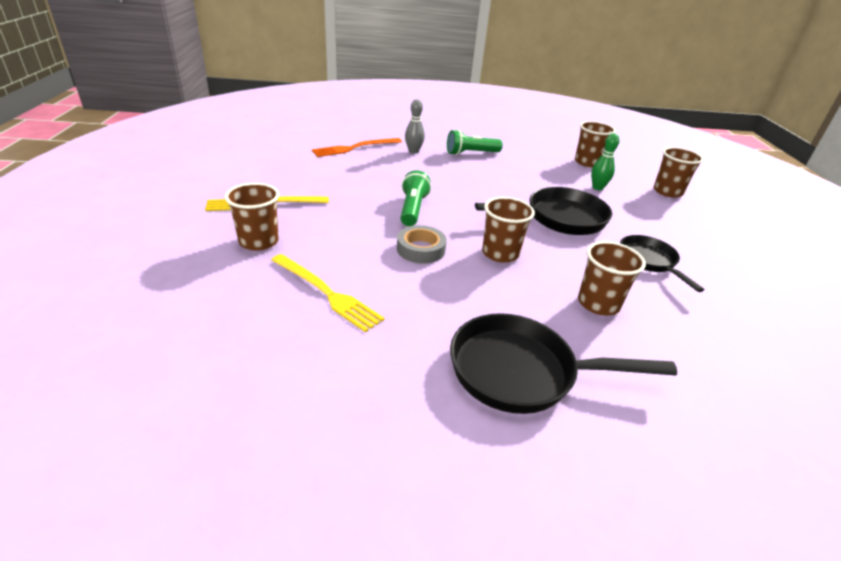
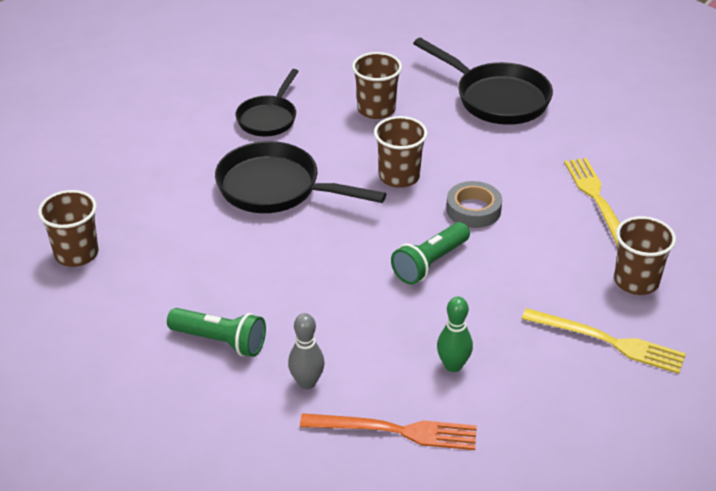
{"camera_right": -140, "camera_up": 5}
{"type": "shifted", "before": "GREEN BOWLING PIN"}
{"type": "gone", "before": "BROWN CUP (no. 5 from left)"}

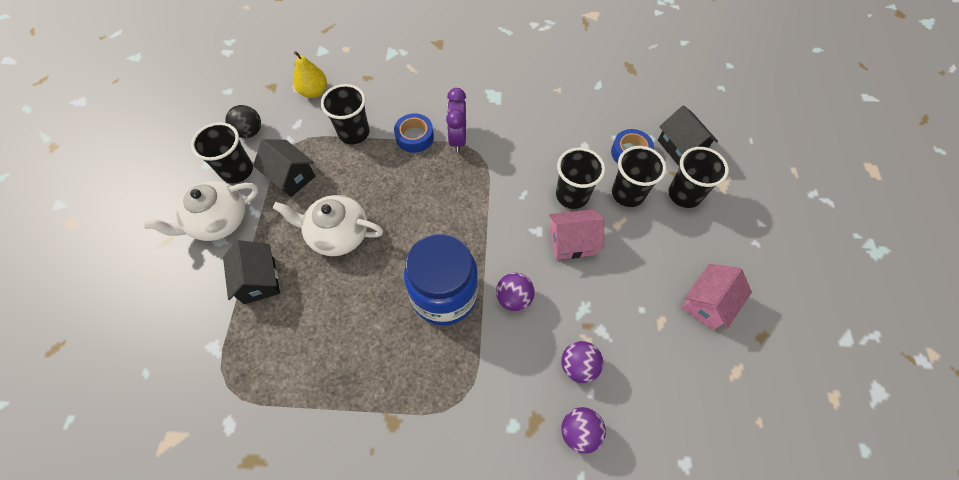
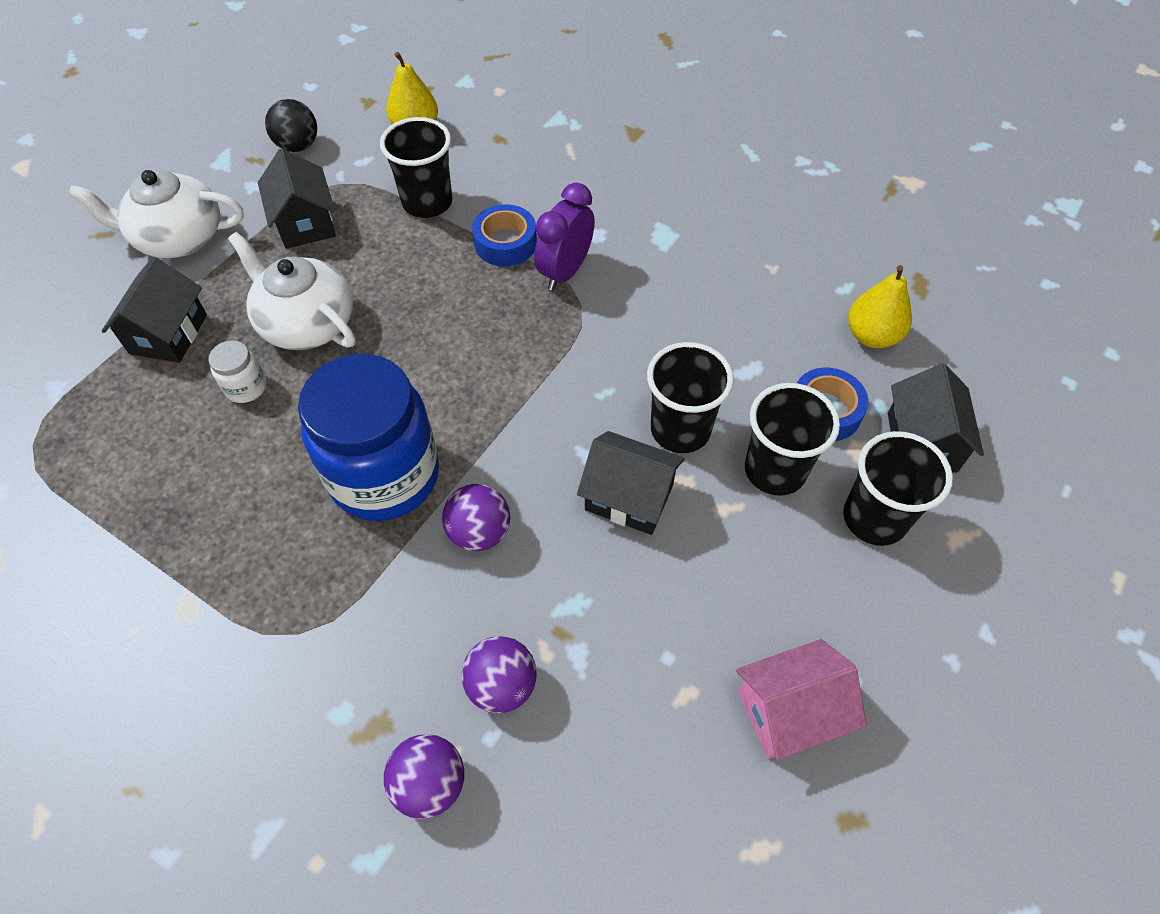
{"camera_right": 30, "camera_up": -5}
{"type": "gone", "before": "BLACK CUP (no. 1 from left)"}
{"type": "repainted", "before": "PINK HOUSE (no. 1 from left)", "after": "BLACK HOUSE (no. 3 from left)"}
{"type": "new", "after": "YELLOW PEAR (no. 2 from left)"}
{"type": "new", "after": "WHITE JAR"}

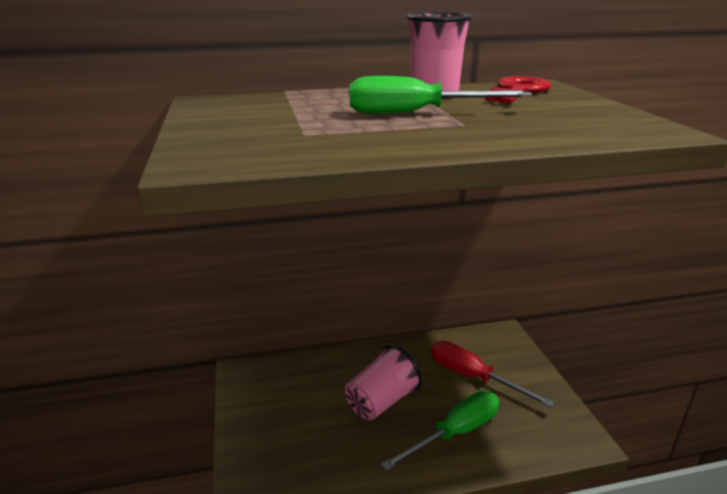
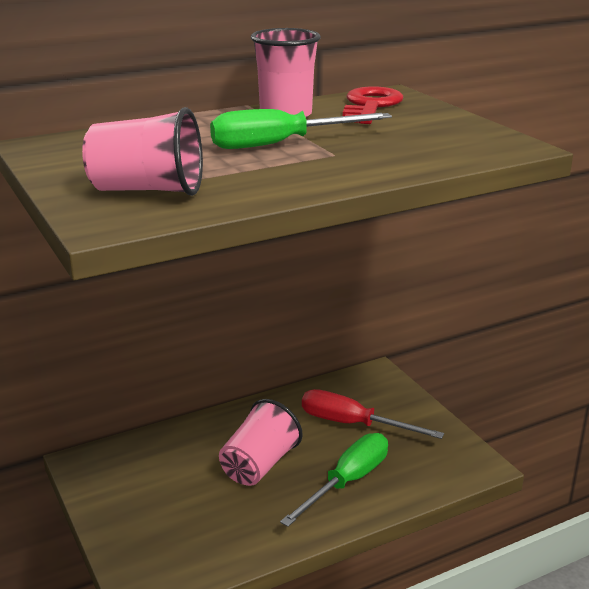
{"camera_right": -15, "camera_up": 0}
{"type": "new", "after": "PINK CUP (no. 1 from left)"}

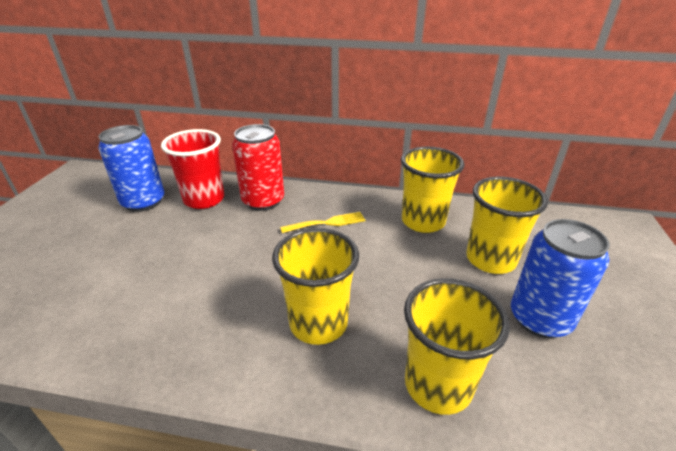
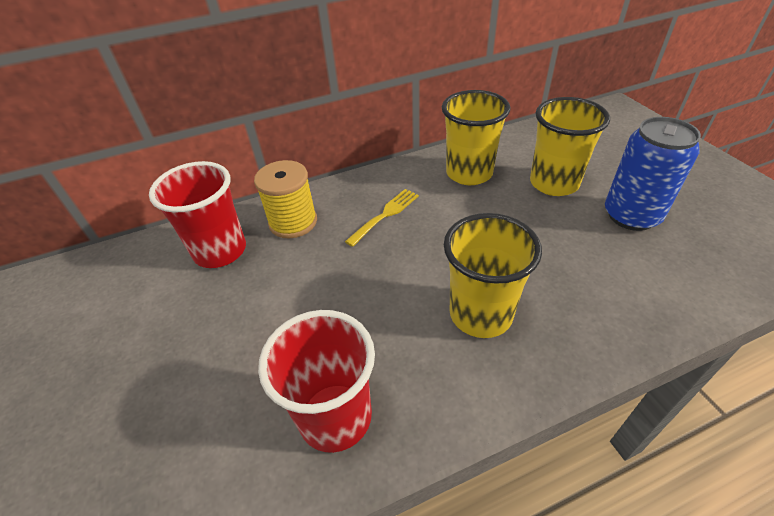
{"camera_right": -30, "camera_up": 10}
{"type": "swapped", "before": "RED CAN", "after": "YELLOW SPOOL"}
{"type": "gone", "before": "BLUE CAN (no. 1 from left)"}
{"type": "gone", "before": "YELLOW CUP (no. 3 from left)"}
{"type": "new", "after": "RED CUP (no. 2 from left)"}

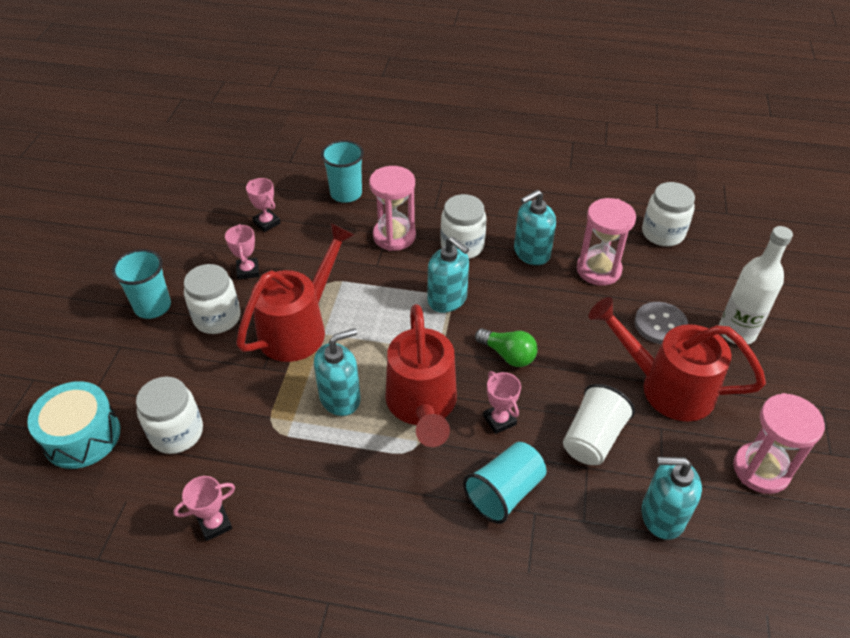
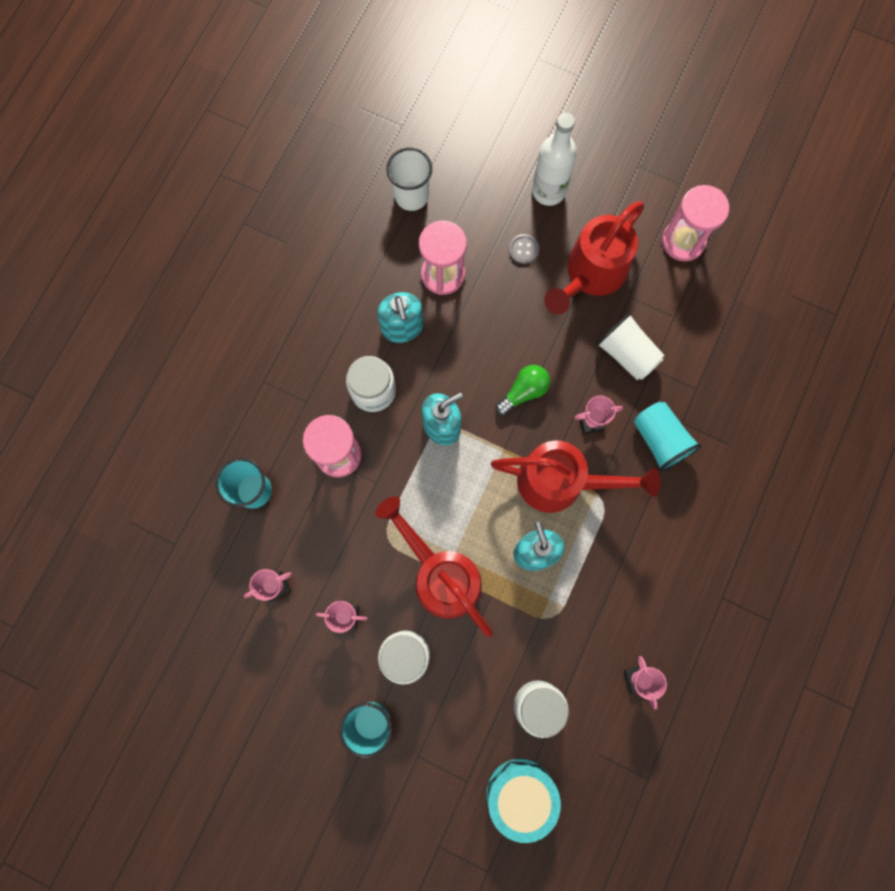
{"camera_right": -75, "camera_up": 30}
{"type": "swapped", "before": "WHITE JAR (no. 4 from left)", "after": "WHITE CUP (no. 1 from left)"}
{"type": "scaled", "before": "GREY BUTTON", "scale": 0.64}
{"type": "gone", "before": "TURQUOISE SOAP DISPENSER (no. 4 from left)"}

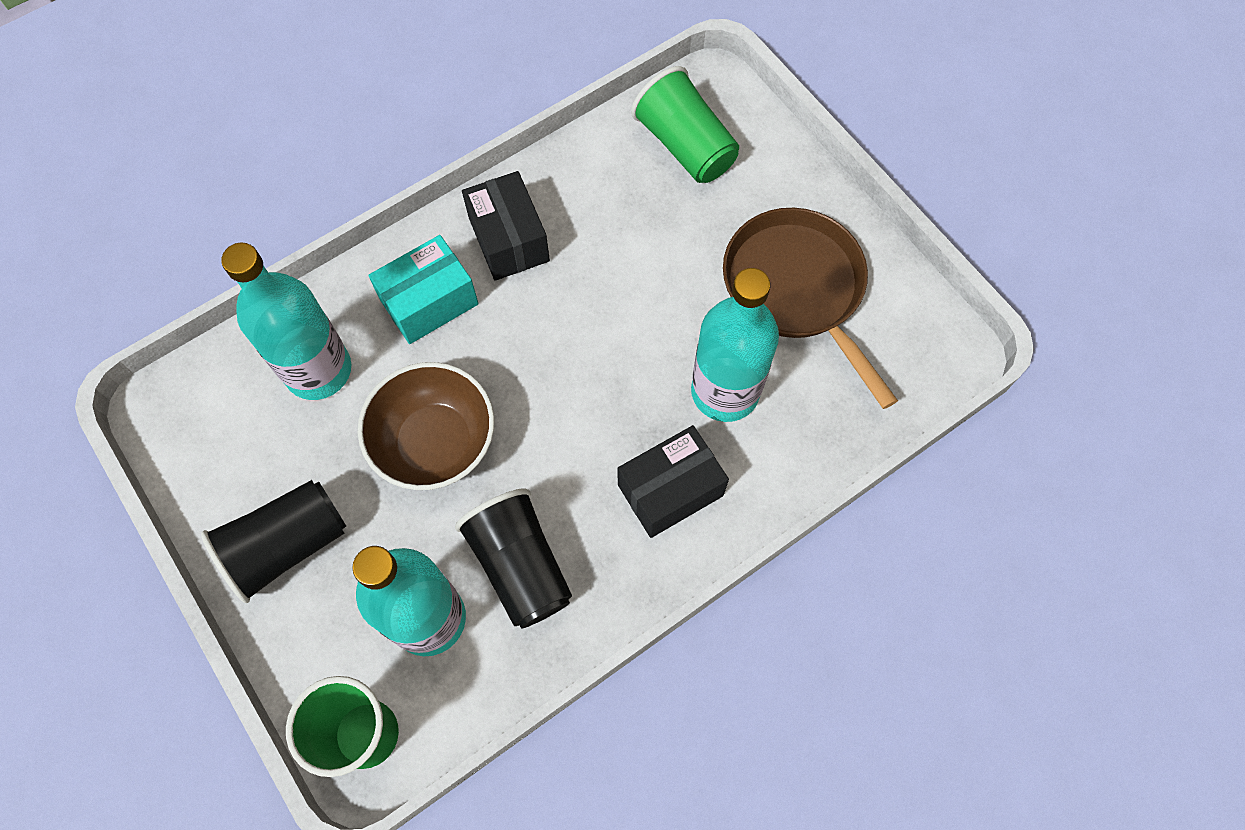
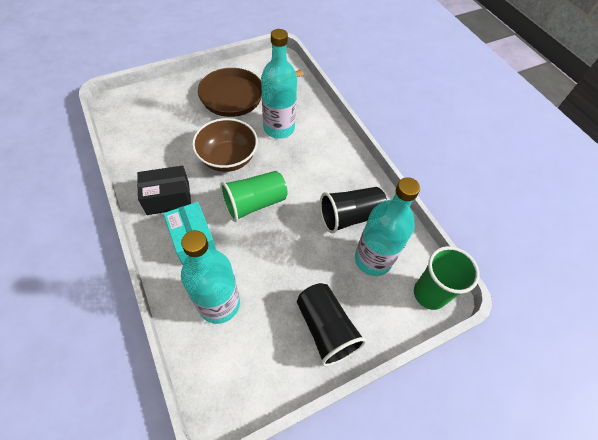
{"camera_right": -85, "camera_up": -10}
{"type": "shifted", "before": "GREEN CUP (no. 2 from left in the first image)", "after": "GREEN CUP (no. 1 from left)"}
{"type": "shifted", "before": "BROWN BOWL"}
{"type": "gone", "before": "BLACK BOX (no. 2 from left)"}

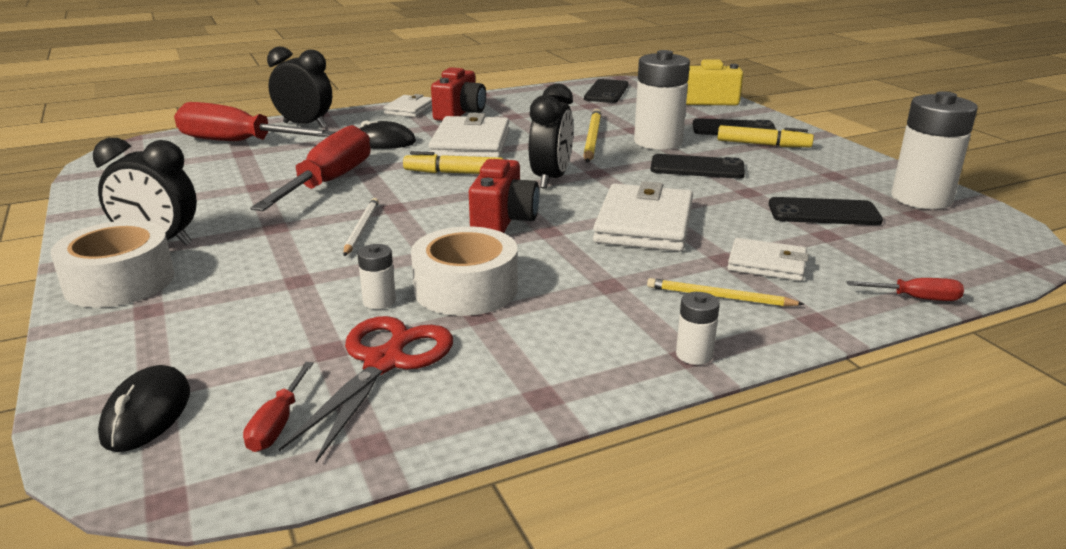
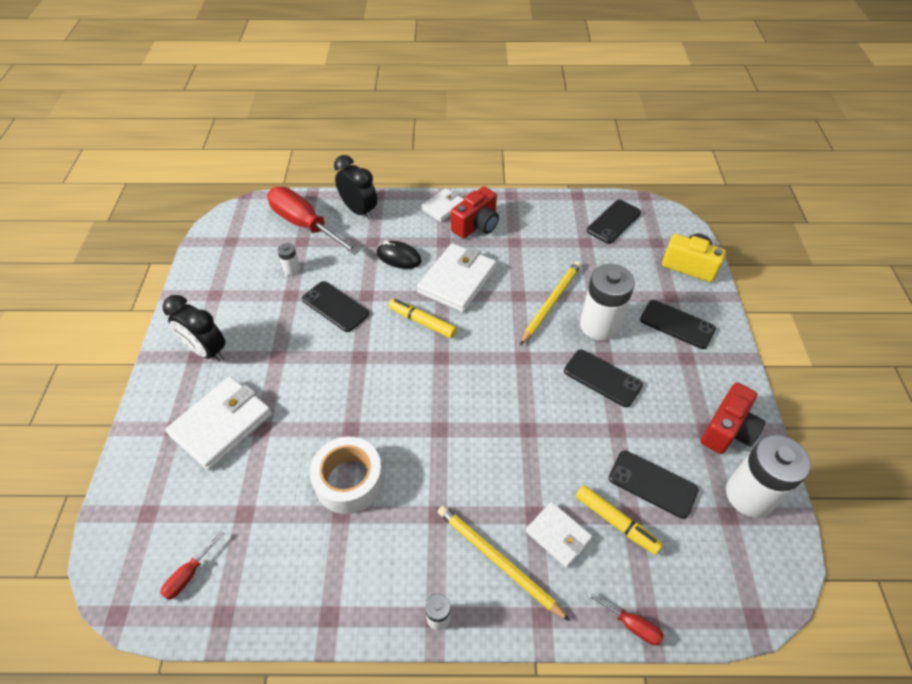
{"camera_right": 25, "camera_up": 25}
{"type": "gone", "before": "BLACK CLOCK (no. 3 from left)"}
{"type": "swapped", "before": "RED SCREWDRIVER (no. 3 from left)", "after": "BLACK PHONE (no. 1 from left)"}
{"type": "shifted", "before": "YELLOW MARKER (no. 2 from left)"}
{"type": "shifted", "before": "RED CAMERA (no. 2 from left)"}
{"type": "shifted", "before": "WHITE WALLET (no. 3 from left in the first image)", "after": "WHITE WALLET (no. 1 from left)"}
{"type": "gone", "before": "WHITE PENCIL"}
{"type": "gone", "before": "WHITE TAPE (no. 1 from left)"}
{"type": "shifted", "before": "WHITE BATTERY (no. 1 from left)"}
{"type": "scaled", "before": "YELLOW PENCIL (no. 2 from left in the first image)", "scale": 1.54}
{"type": "gone", "before": "RED SCISSORS"}
{"type": "gone", "before": "BLACK MOUSE (no. 1 from left)"}

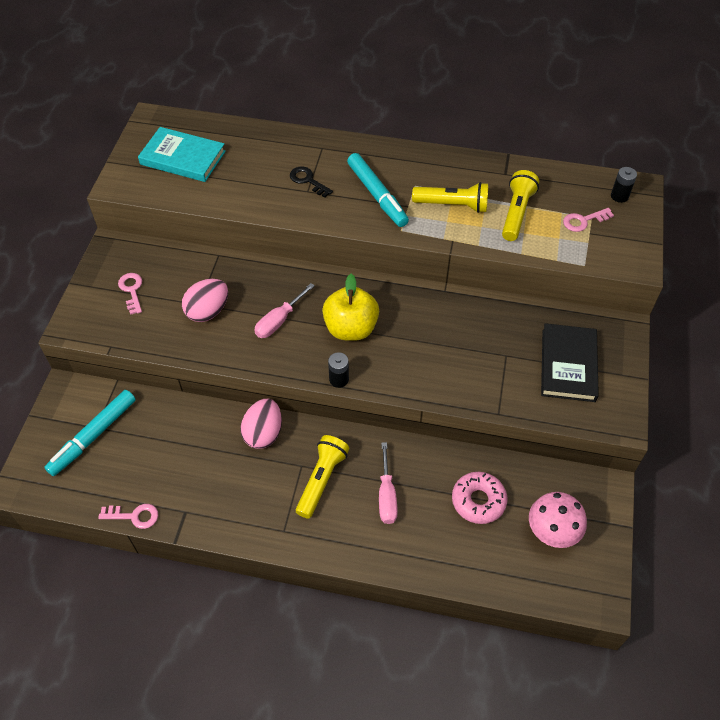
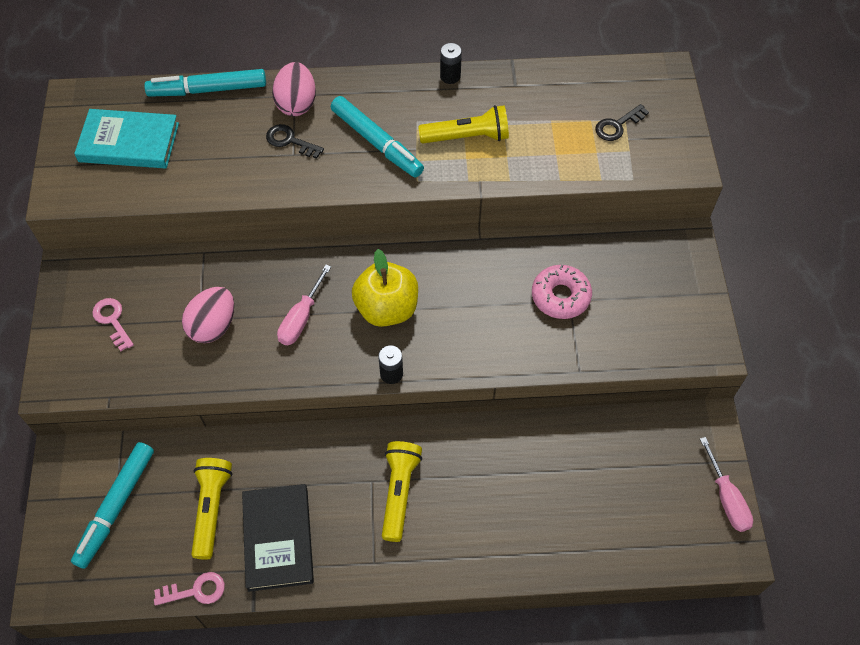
{"camera_right": -15, "camera_up": 5}
{"type": "shifted", "before": "BLACK BATTERY (no. 2 from left)"}
{"type": "shifted", "before": "YELLOW FLASHLIGHT (no. 3 from left in the first image)", "after": "YELLOW FLASHLIGHT (no. 1 from left)"}
{"type": "repainted", "before": "PINK KEY (no. 3 from left)", "after": "BLACK KEY (no. 2 from left)"}
{"type": "shifted", "before": "BLACK BOOK"}
{"type": "shifted", "before": "PINK EGG (no. 2 from left)"}
{"type": "shifted", "before": "PINK SCREWDRIVER (no. 2 from left)"}
{"type": "shifted", "before": "PINK DONUT"}
{"type": "gone", "before": "PINK MUSHROOM"}
{"type": "new", "after": "TURQUOISE MARKER (no. 2 from left)"}

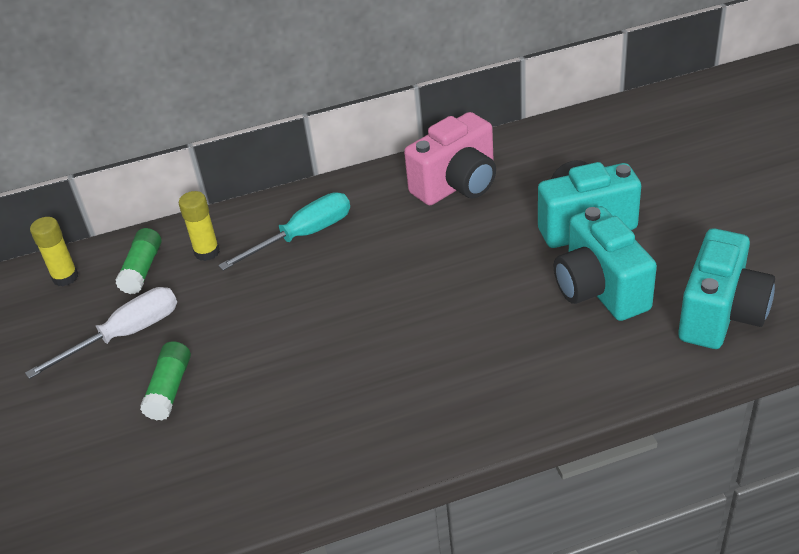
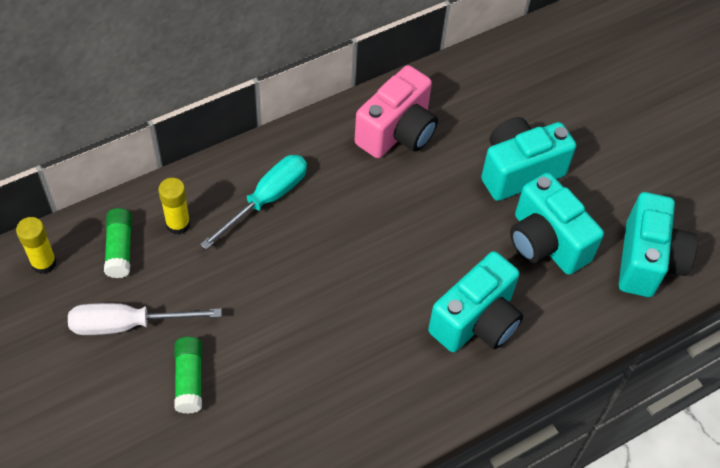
{"camera_right": -20, "camera_up": 15}
{"type": "rotated", "before": "WHITE SCREWDRIVER", "turn": -135}
{"type": "new", "after": "TURQUOISE CAMERA (no. 1 from left)"}

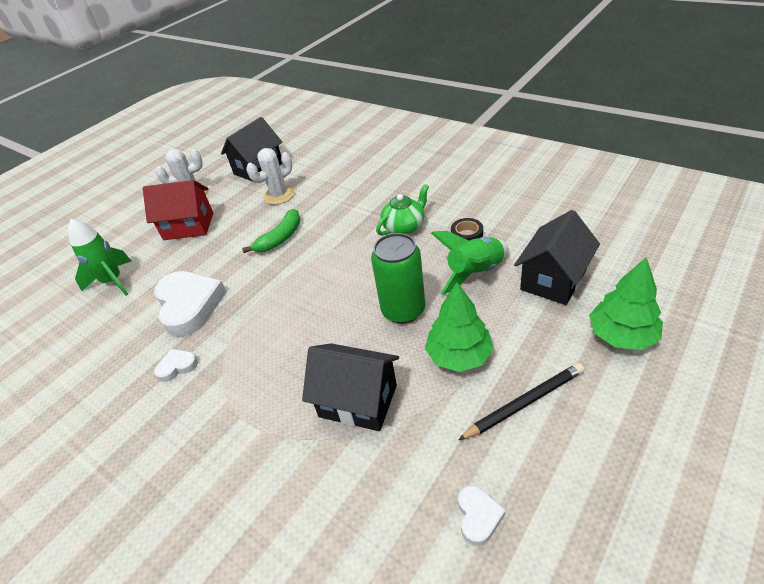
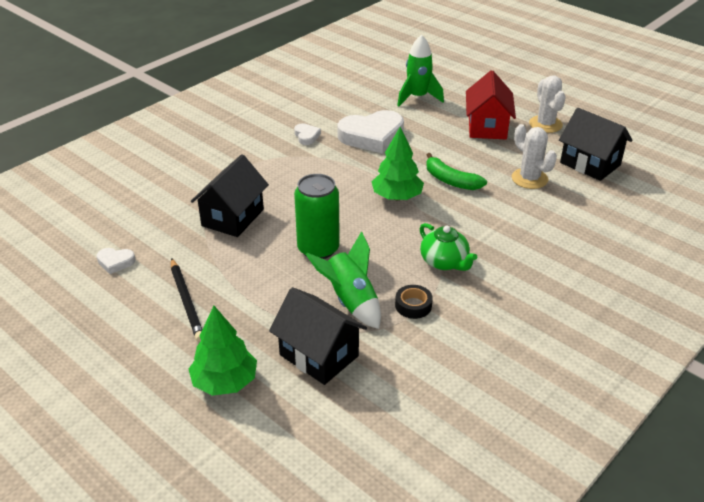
{"camera_right": 90, "camera_up": -5}
{"type": "shifted", "before": "GREEN TREE (no. 1 from left in the first image)", "after": "GREEN TREE (no. 2 from left)"}

